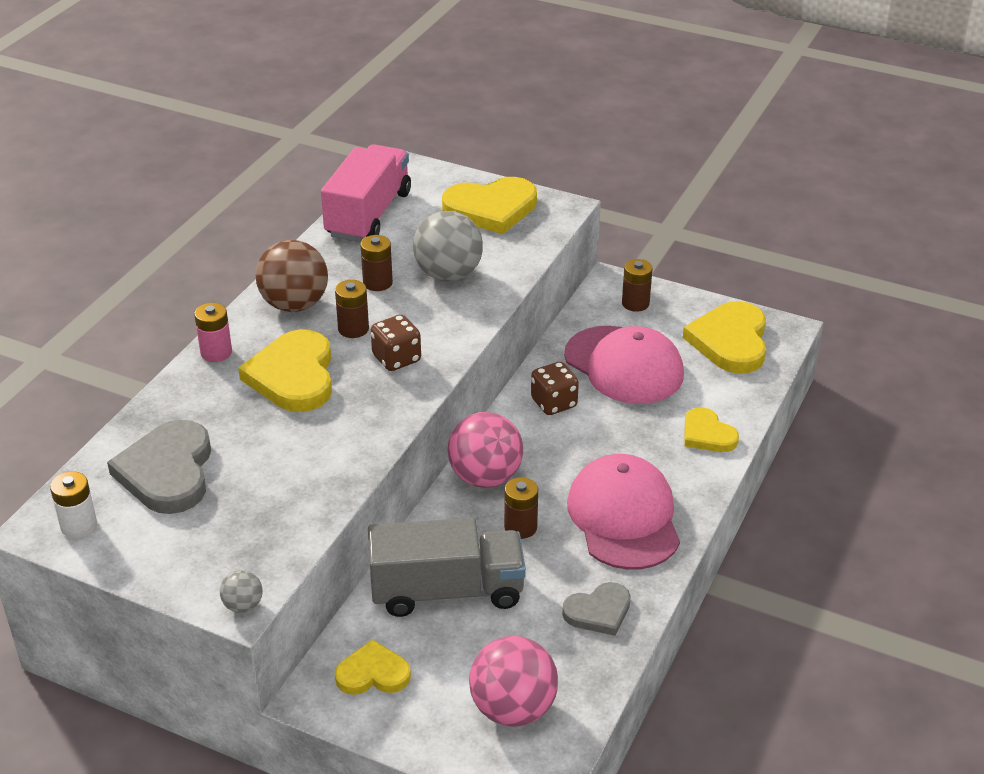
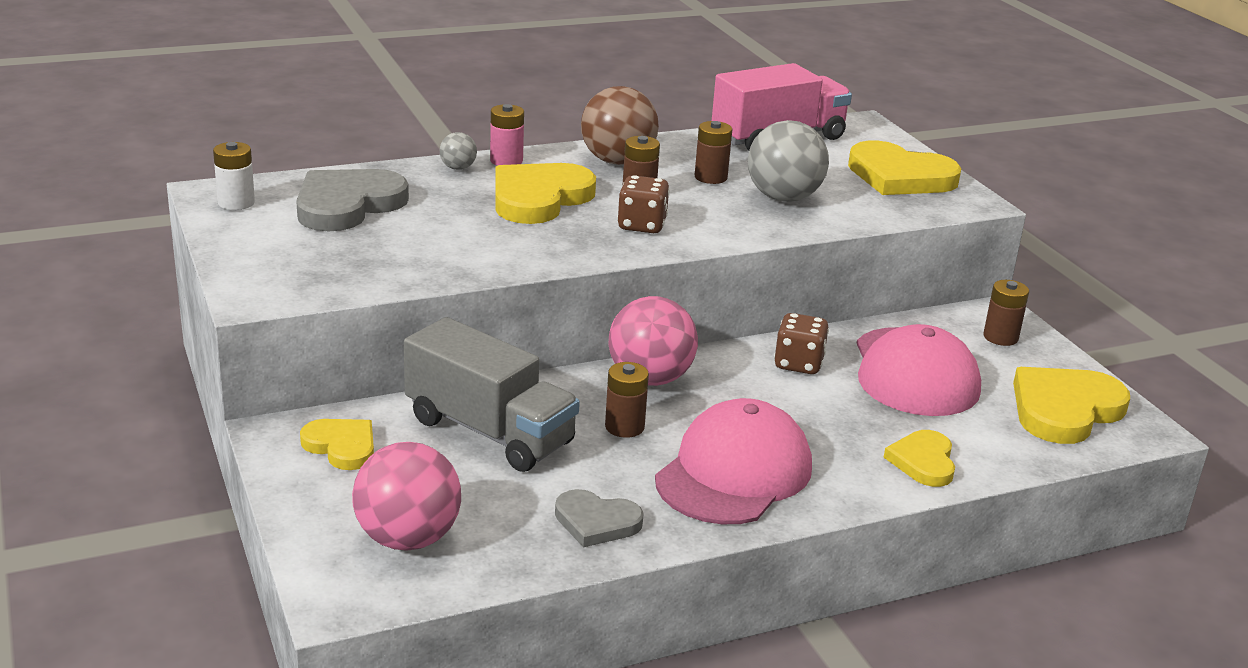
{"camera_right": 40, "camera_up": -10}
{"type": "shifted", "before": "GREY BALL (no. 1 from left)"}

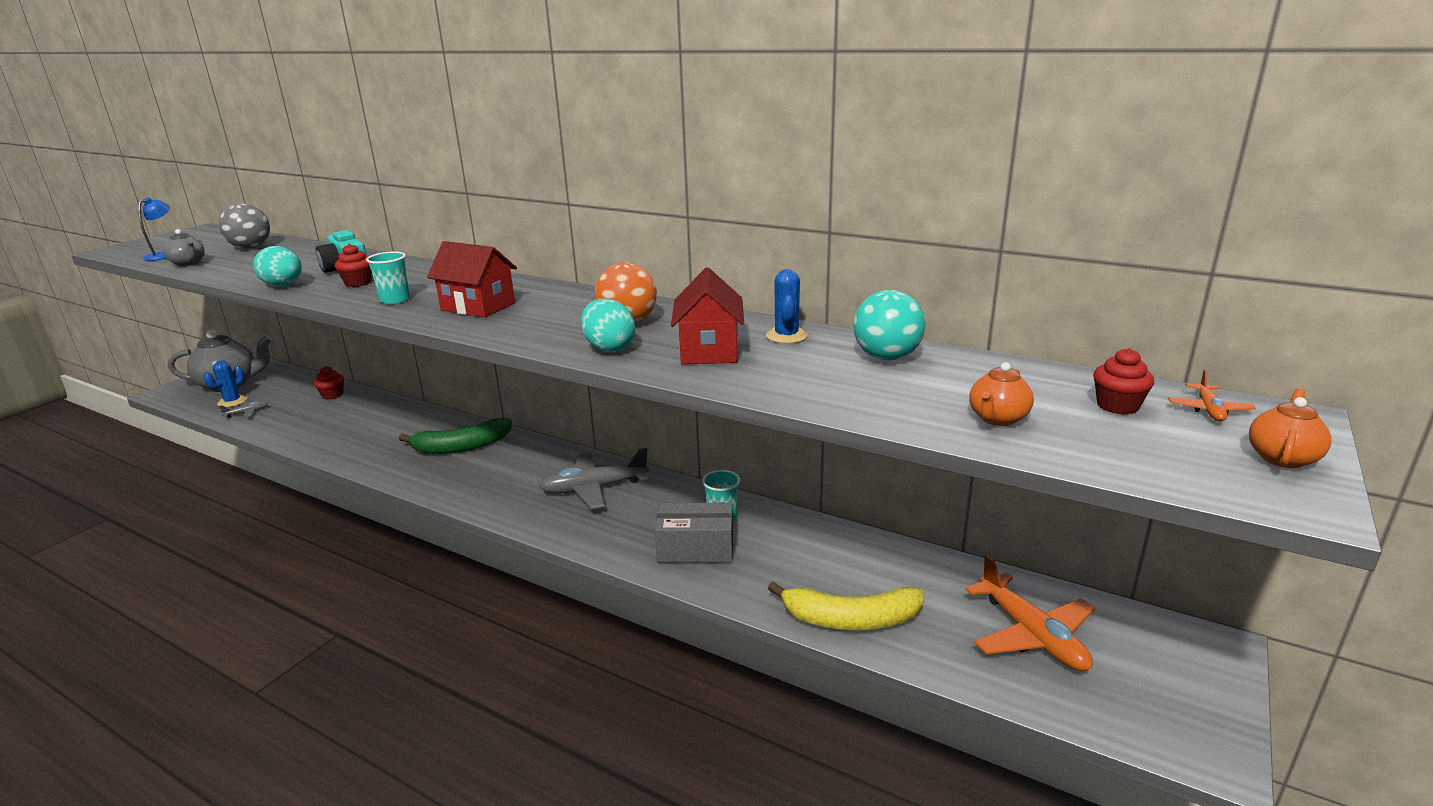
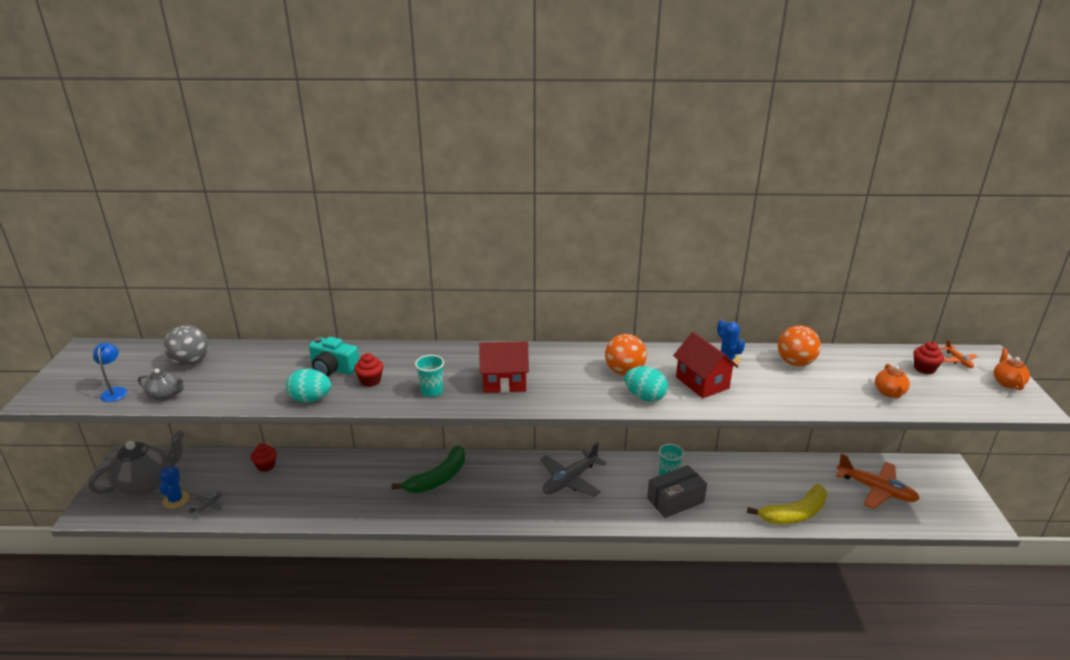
{"camera_right": -30, "camera_up": 5}
{"type": "repainted", "before": "TURQUOISE BALL", "after": "ORANGE BALL (no. 2 from left)"}

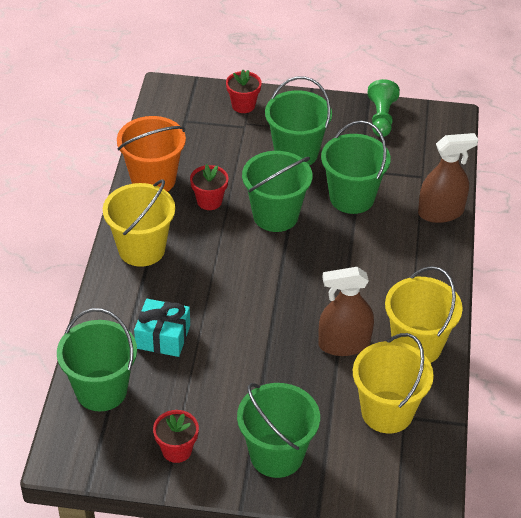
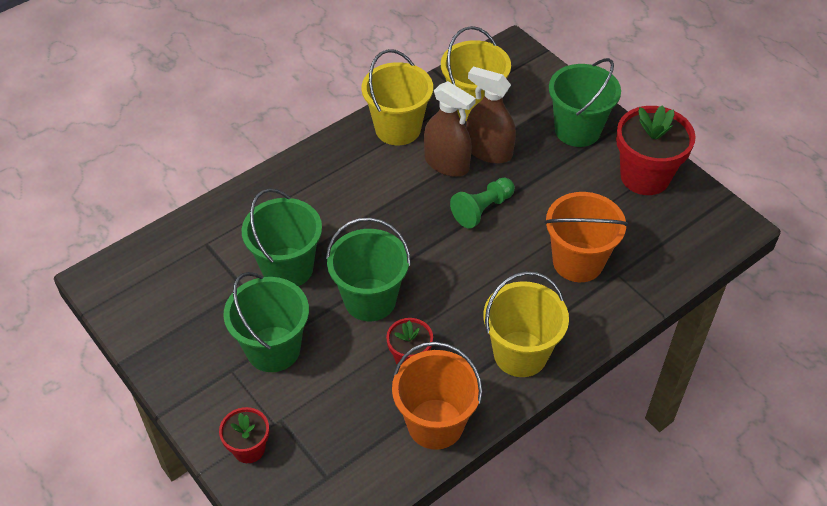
{"camera_right": -135, "camera_up": 5}
{"type": "shifted", "before": "GREEN PAWN"}
{"type": "shifted", "before": "BROWN SPRAY BOTTLE (no. 2 from left)"}
{"type": "swapped", "before": "TURQUOISE GIFT", "after": "ORANGE BUCKET (no. 2 from left)"}
{"type": "gone", "before": "GREEN BUCKET (no. 1 from left)"}
{"type": "scaled", "before": "RED FLOWER POT (no. 1 from left in the first image)", "scale": 1.85}

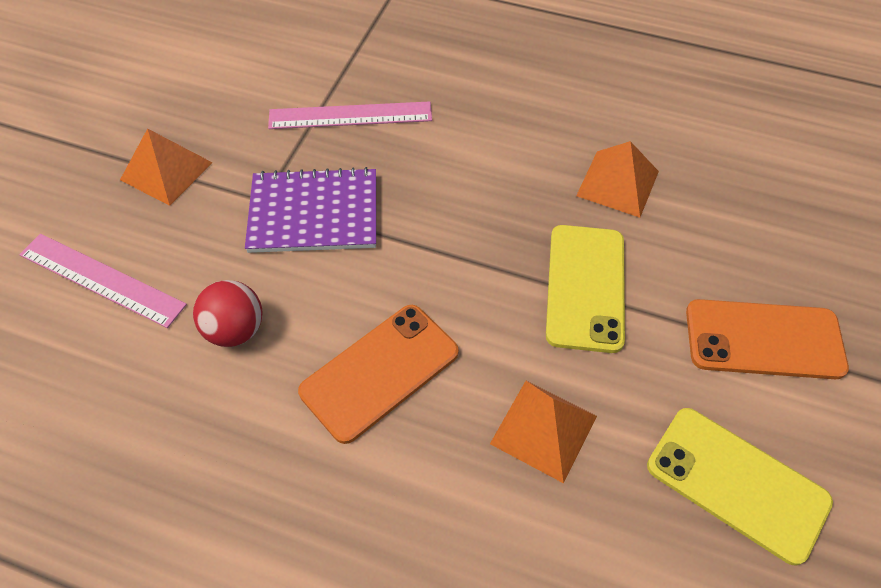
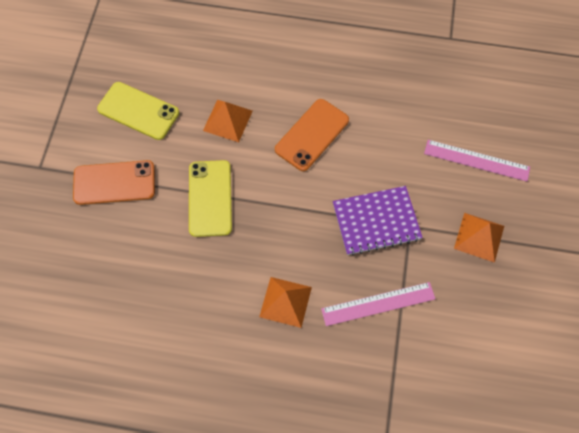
{"camera_right": 170, "camera_up": 10}
{"type": "shifted", "before": "ORANGE PYRAMID (no. 3 from left in the first image)", "after": "ORANGE PYRAMID (no. 2 from left)"}
{"type": "gone", "before": "RED BALL"}

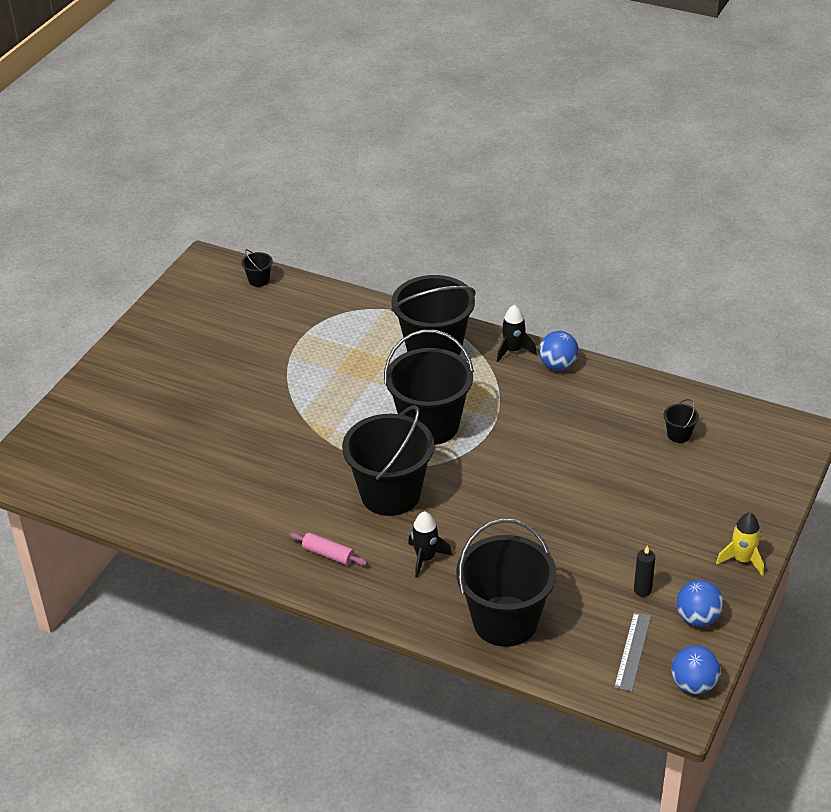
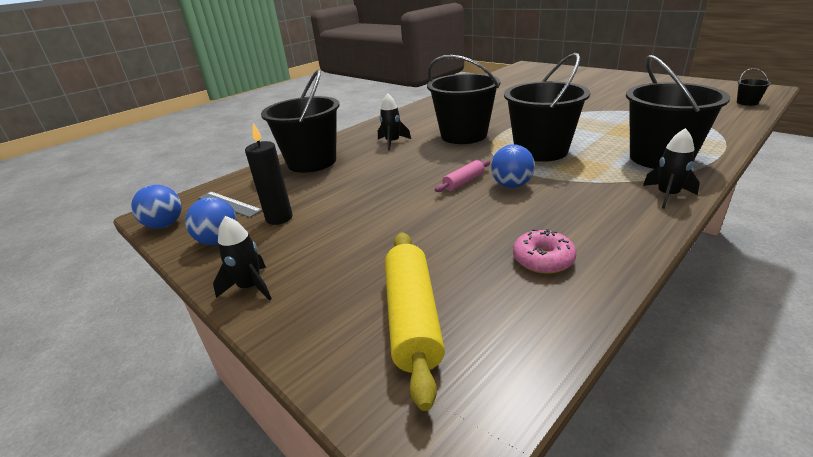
{"camera_right": 110, "camera_up": -10}
{"type": "shifted", "before": "BLUE BALL (no. 1 from left in the first image)", "after": "BLUE BALL (no. 3 from left)"}
{"type": "gone", "before": "BLACK BUCKET (no. 6 from left)"}
{"type": "repainted", "before": "YELLOW ROCKET", "after": "BLACK ROCKET (no. 1 from left)"}
{"type": "shifted", "before": "PINK ROLLING PIN"}
{"type": "scaled", "before": "BLACK CANDLE", "scale": 1.56}
{"type": "new", "after": "PINK DONUT"}
{"type": "new", "after": "YELLOW ROLLING PIN"}

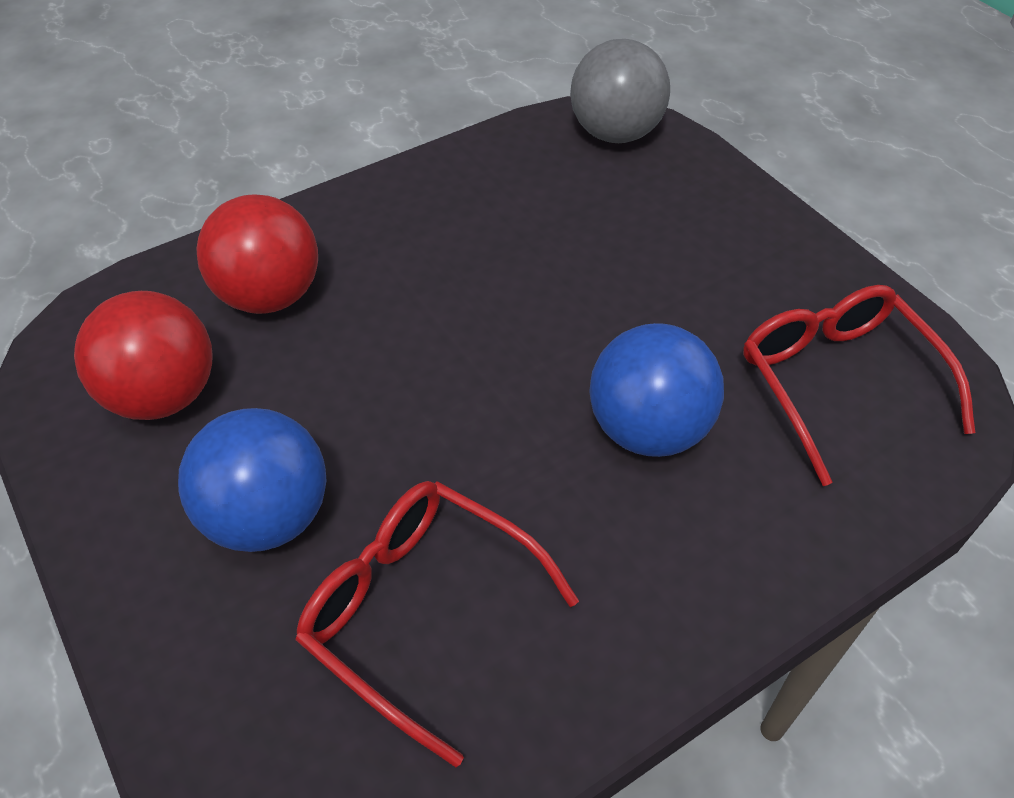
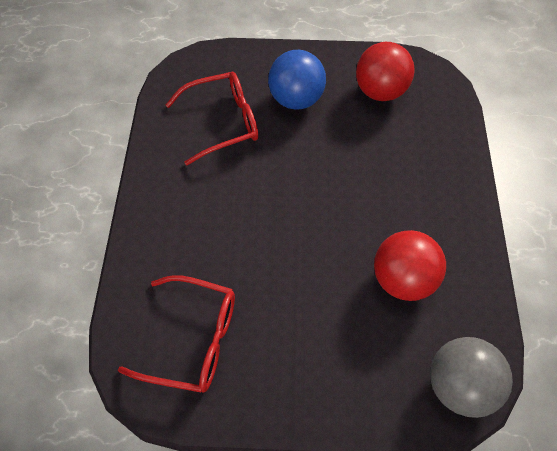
{"camera_right": 125, "camera_up": 10}
{"type": "shifted", "before": "RED BALL (no. 2 from left)"}
{"type": "gone", "before": "BLUE BALL (no. 2 from left)"}

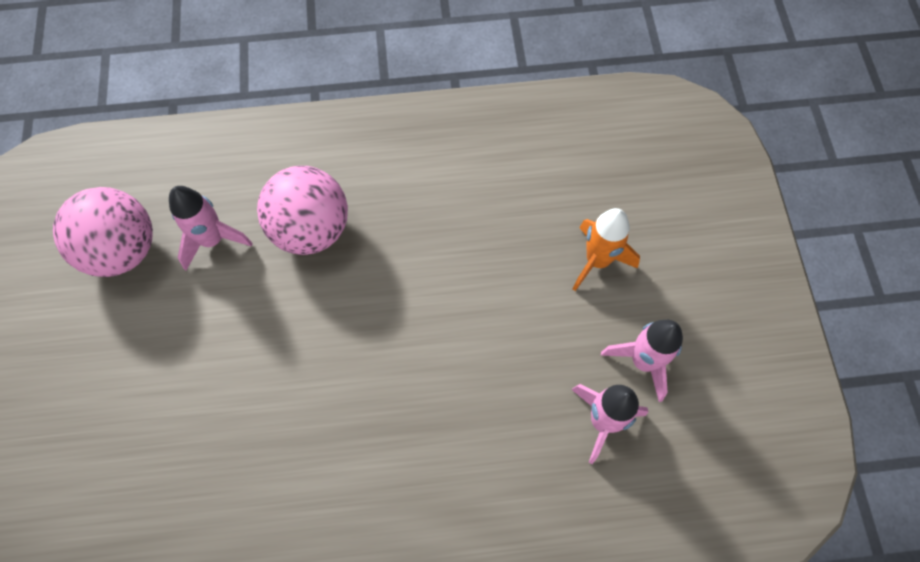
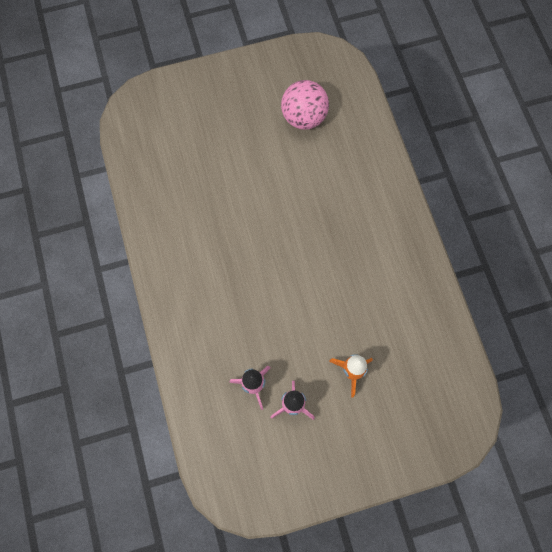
{"camera_right": 80, "camera_up": 5}
{"type": "gone", "before": "PINK BALL (no. 2 from left)"}
{"type": "gone", "before": "PINK ROCKET (no. 1 from left)"}

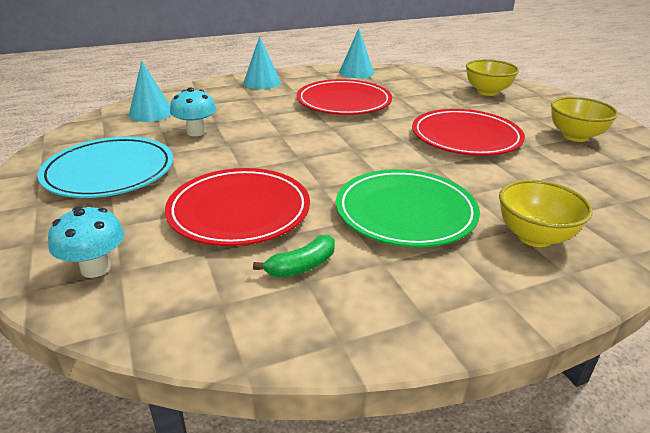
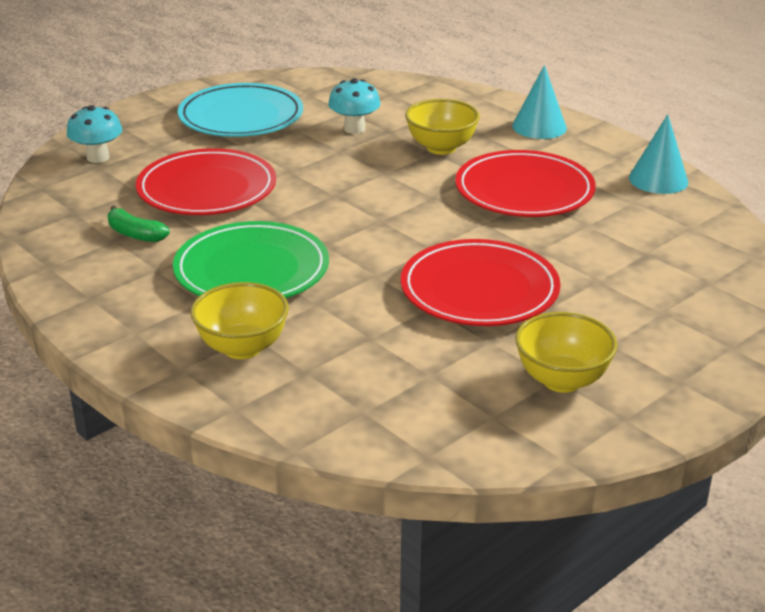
{"camera_right": 70, "camera_up": 0}
{"type": "shifted", "before": "YELLOW BOWL (no. 1 from left in the first image)", "after": "YELLOW BOWL (no. 2 from left)"}
{"type": "gone", "before": "TURQUOISE CONE (no. 1 from left)"}

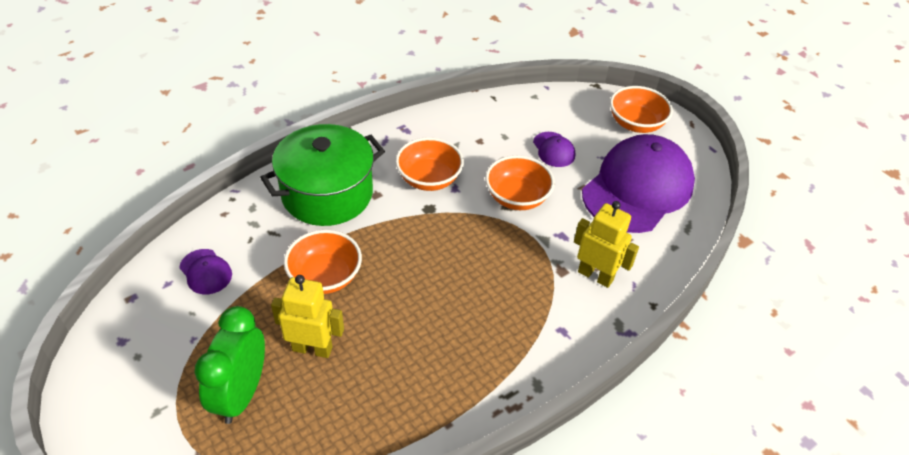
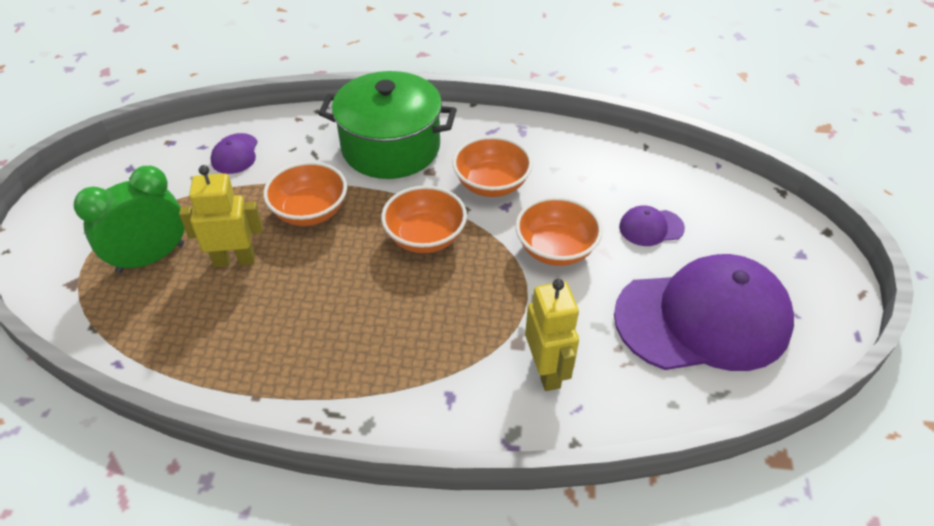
{"camera_right": 45, "camera_up": 0}
{"type": "shifted", "before": "ORANGE BOWL (no. 4 from left in the first image)", "after": "ORANGE BOWL (no. 2 from left)"}
{"type": "rotated", "before": "PURPLE CAP (no. 2 from left)", "turn": 60}
{"type": "rotated", "before": "YELLOW ROBOT (no. 1 from left)", "turn": -60}

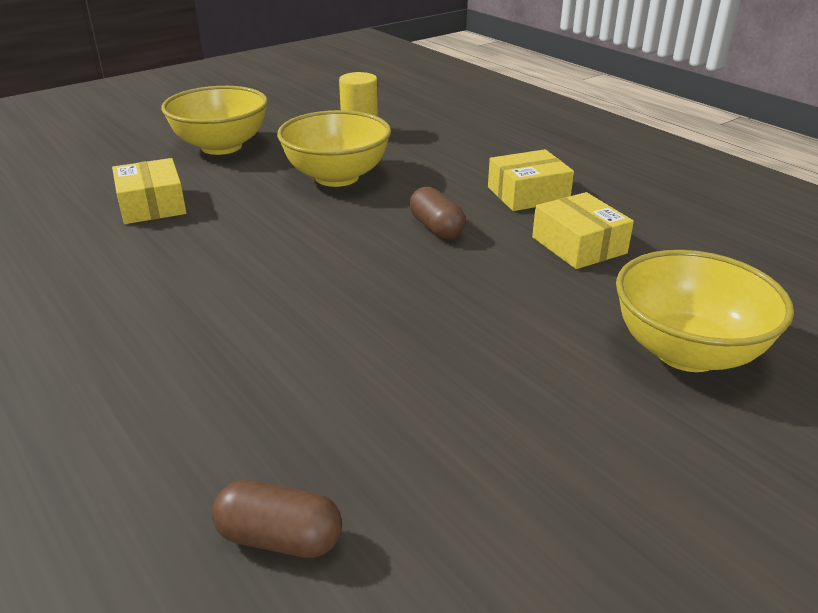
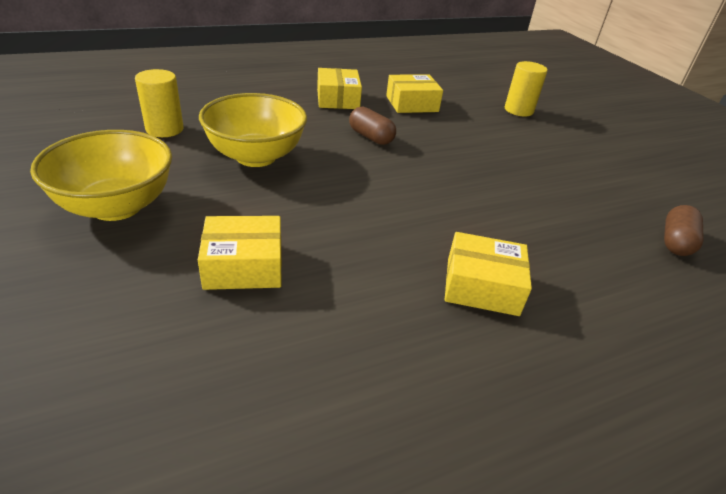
{"camera_right": -80, "camera_up": 5}
{"type": "rotated", "before": "BROWN CAPSULE (no. 2 from left in the first image)", "turn": 60}
{"type": "swapped", "before": "YELLOW BOWL (no. 3 from left)", "after": "YELLOW CYLINDER (no. 2 from left)"}
{"type": "new", "after": "YELLOW BOX (no. 4 from left)"}

